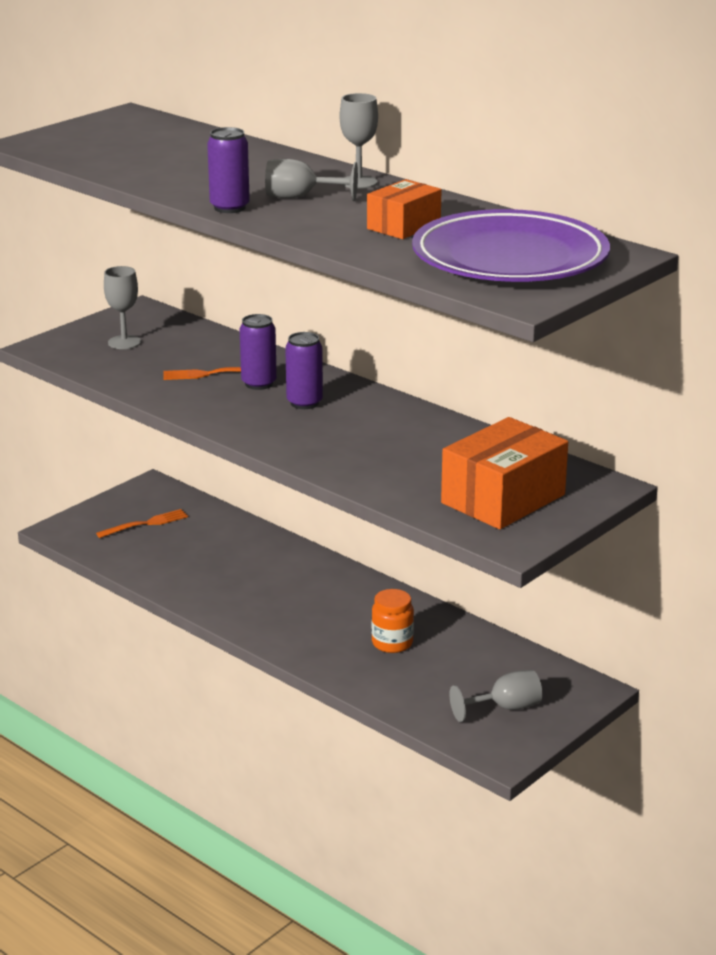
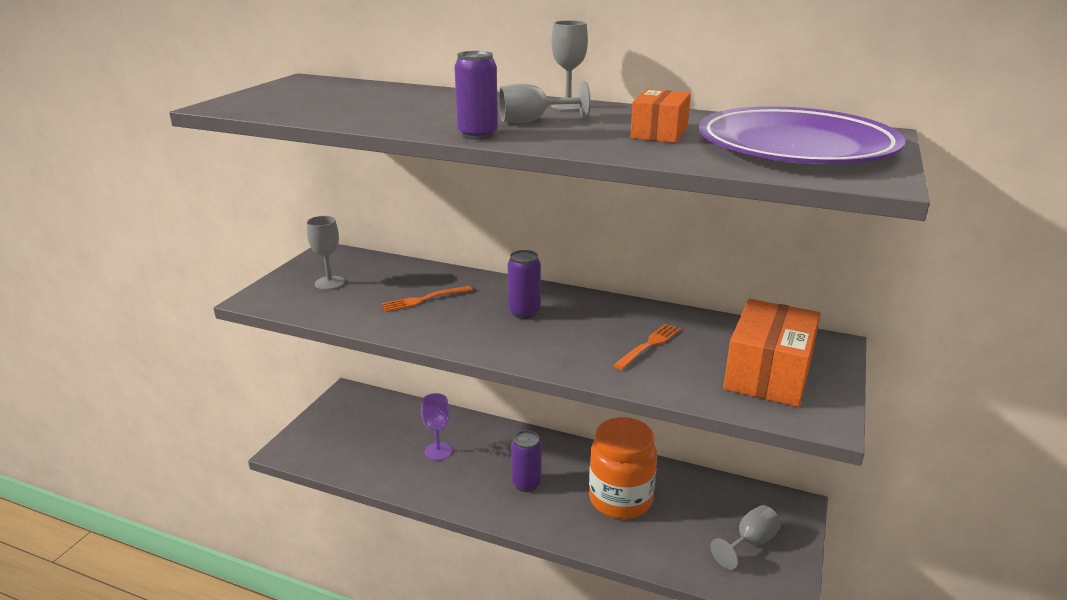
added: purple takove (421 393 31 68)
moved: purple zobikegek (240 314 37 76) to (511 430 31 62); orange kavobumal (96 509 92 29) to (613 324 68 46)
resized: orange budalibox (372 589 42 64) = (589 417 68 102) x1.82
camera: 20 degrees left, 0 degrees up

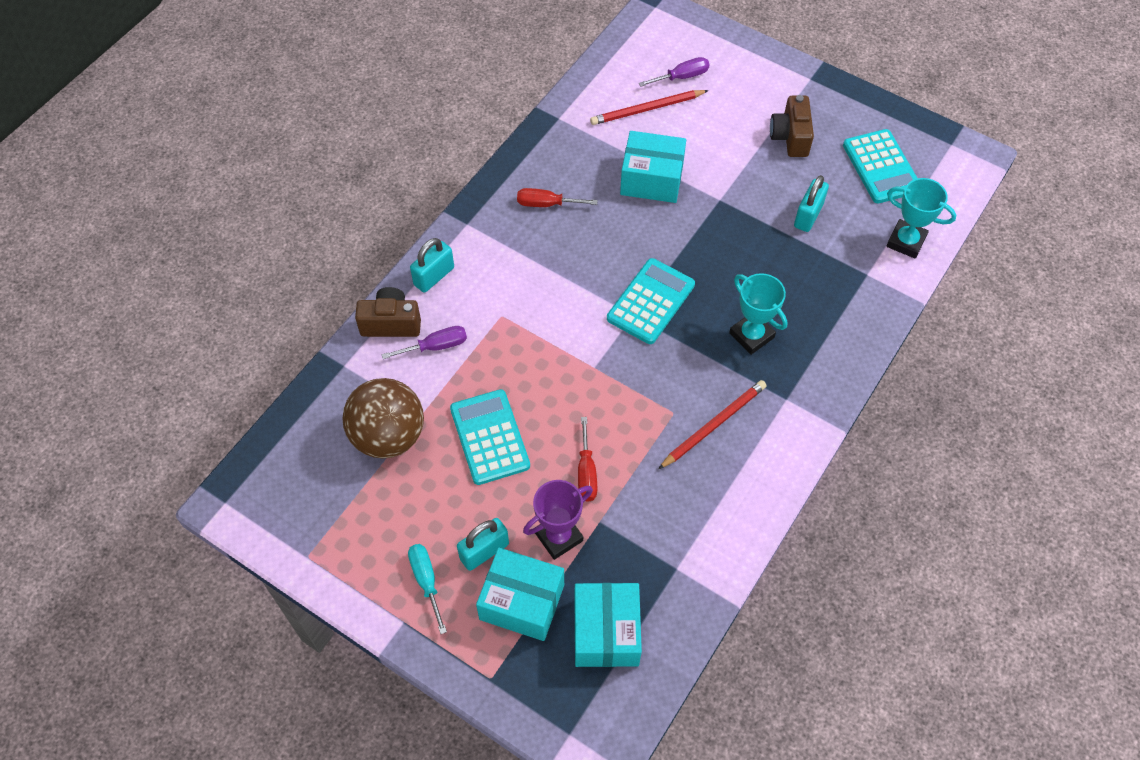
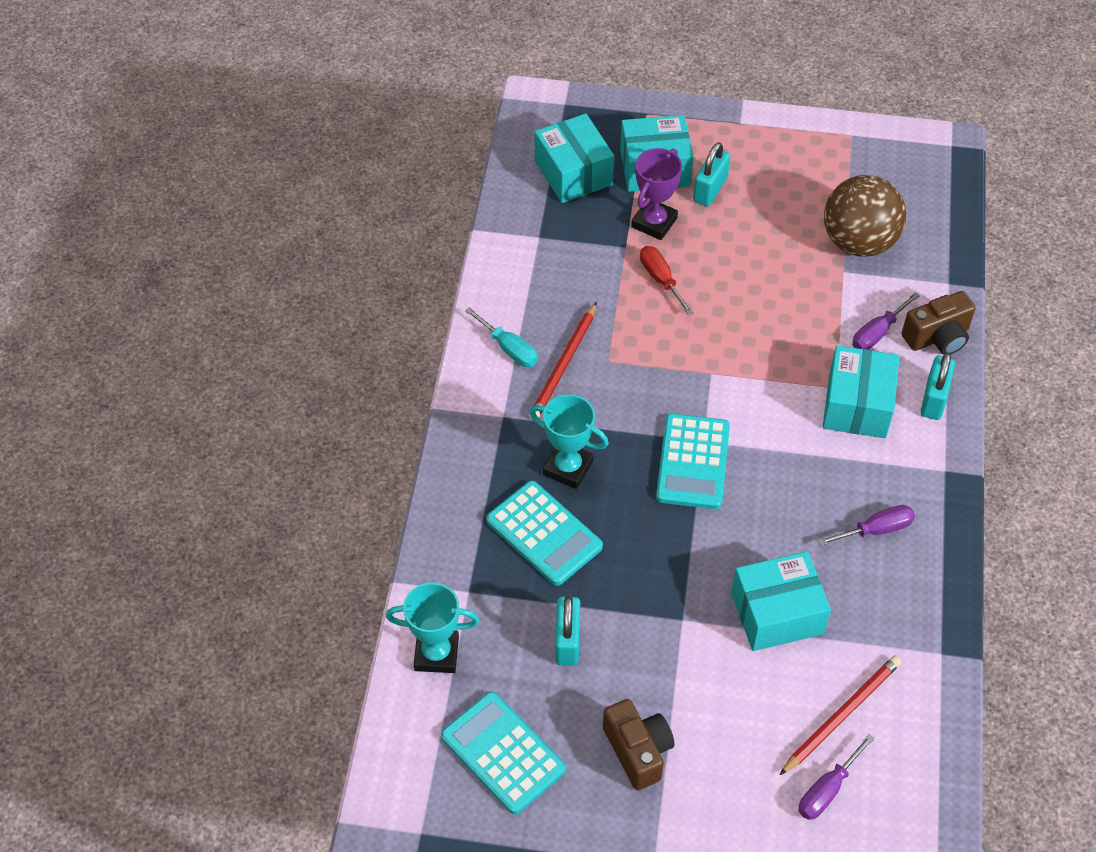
added: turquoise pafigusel (823 345 77 93)
moved: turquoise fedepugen (450 389 80 96) to (486 481 117 105); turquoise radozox (408 544 39 90) to (465 307 73 60)
recoloured: red radozox (517 188 81 19) to purple radozox (817 505 98 41)
camera: 155 degrees right, 5 degrees down

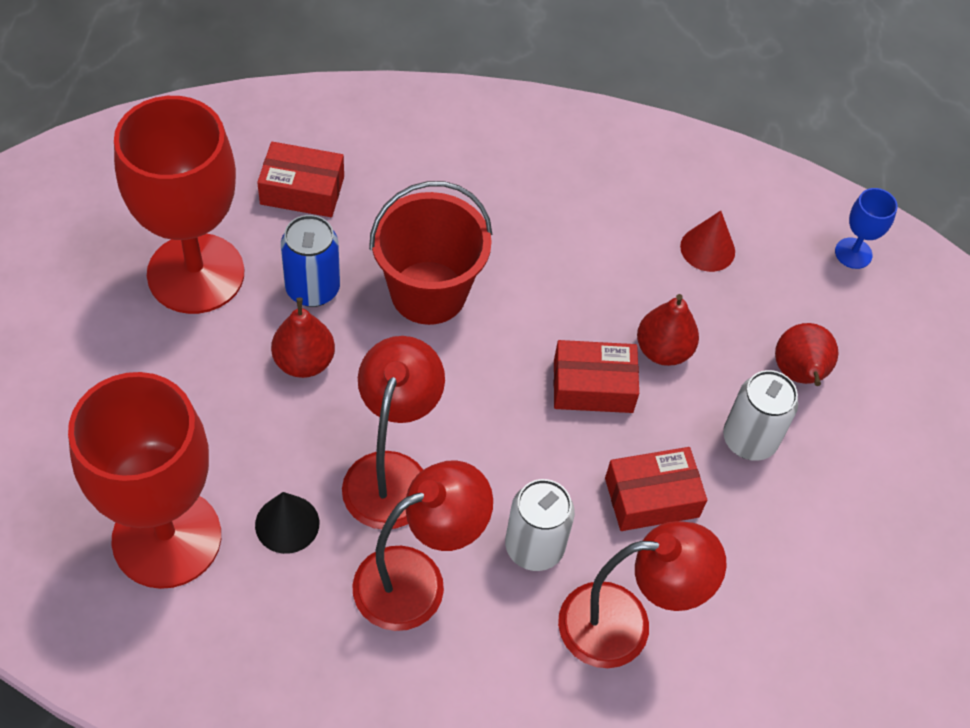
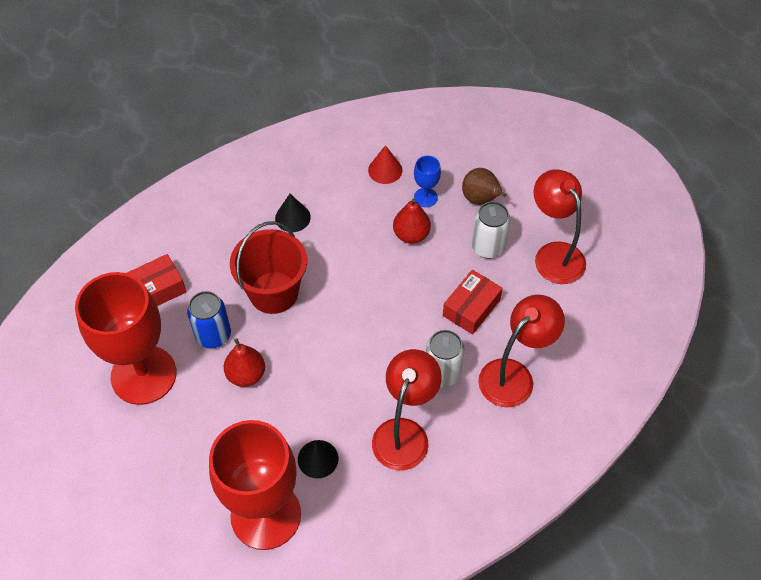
removed: red pafigusel (554 340 85 73)
added: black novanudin (275 194 36 38)
moved: blue takove (835 188 63 81) to (414 156 27 51); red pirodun (342 336 103 193) to (533 169 53 115)
recoloured: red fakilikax (775 323 63 63) to brown fakilikax (462 168 45 37)
camera: 35 degrees left, 0 degrees up

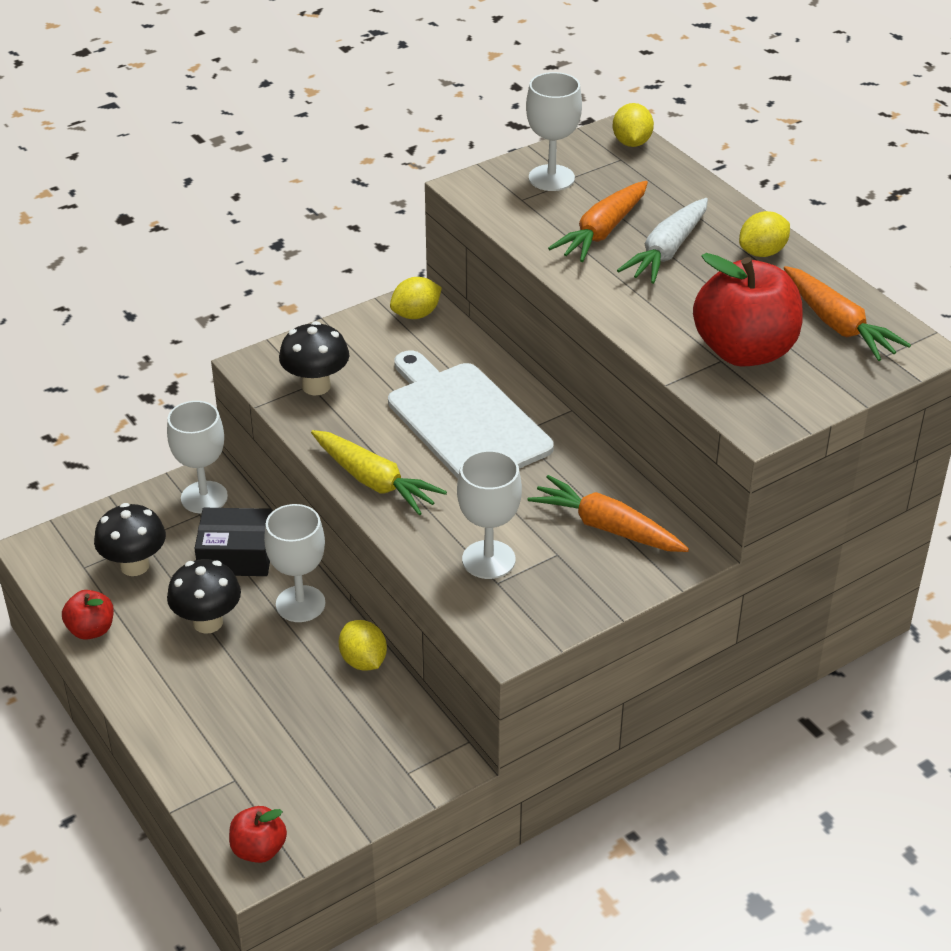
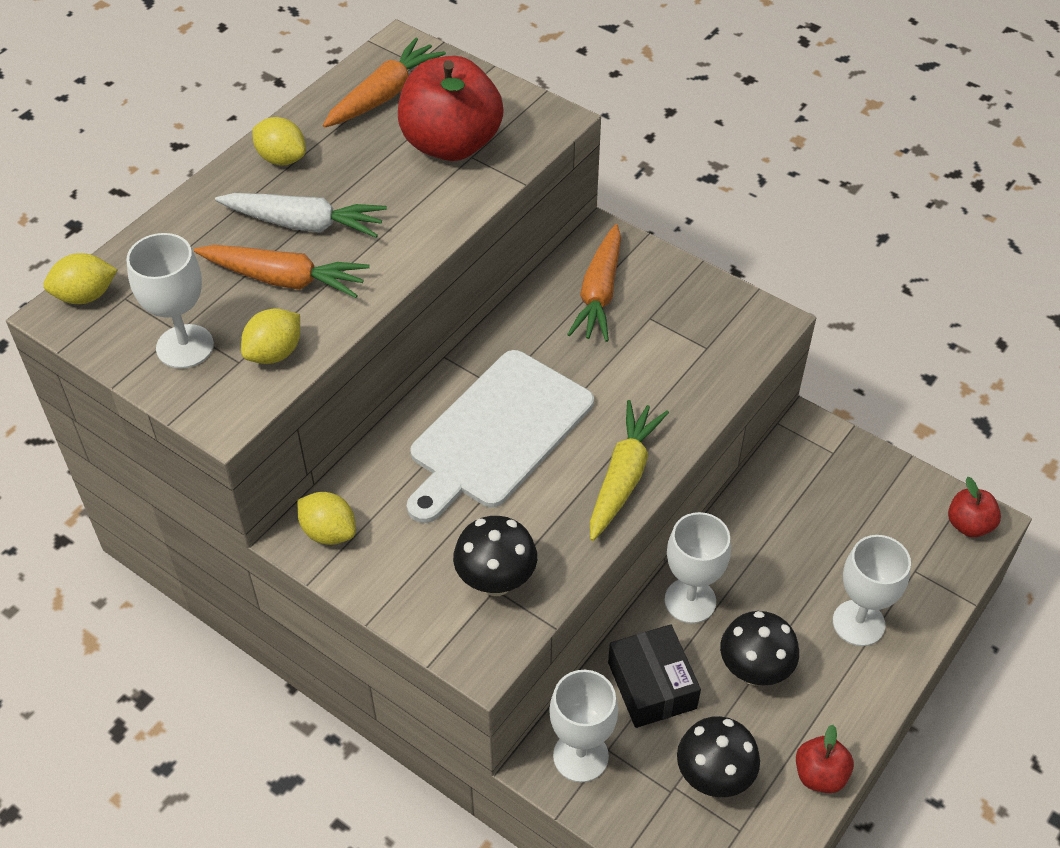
moved: white takove (457 450 65 129) to (833 535 78 111); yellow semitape (339 620 48 51) to (241 308 59 56)
camera: 110 degrees left, 10 degrees up

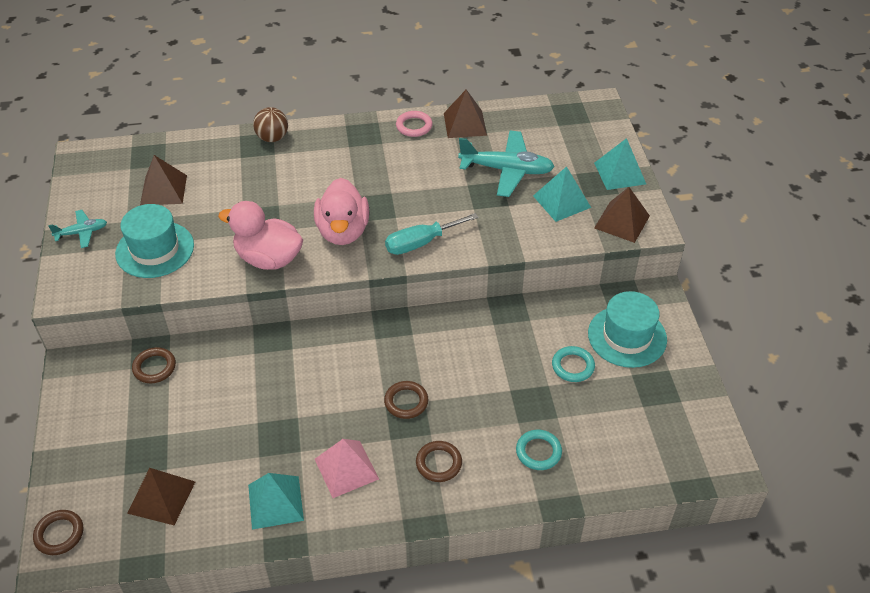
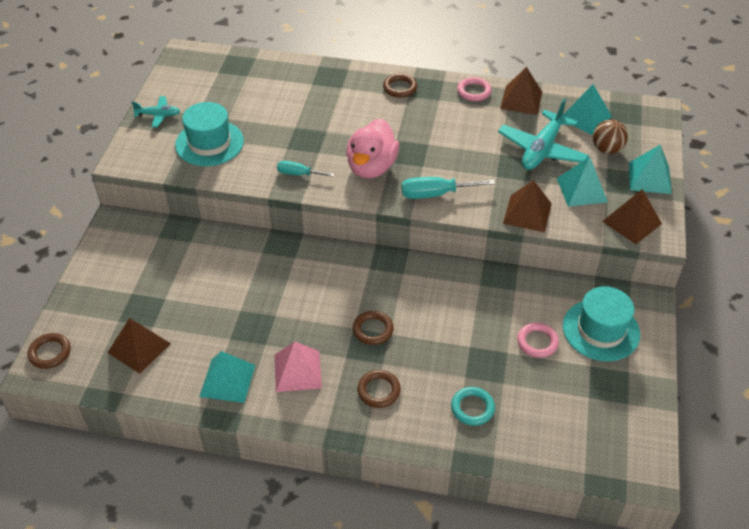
added: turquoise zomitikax (564 84 48 51)
moved: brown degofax (253 107 35 35) to (593 120 35 34); brown zomitikax (140 155 47 50) to (503 180 49 52); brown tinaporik (132 347 44 36) to (383 74 34 24)
replaced: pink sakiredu (218 201 85 69) to turquoise radozox (277 161 57 16)
recoloured: turquoise tinaporik (552 346 43 36) to pink tinaporik (517 323 42 35)
turned: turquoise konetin (458 131 97 66) = (498 98 91 72) 90 degrees clockwise
camera: 20 degrees right, 0 degrees up

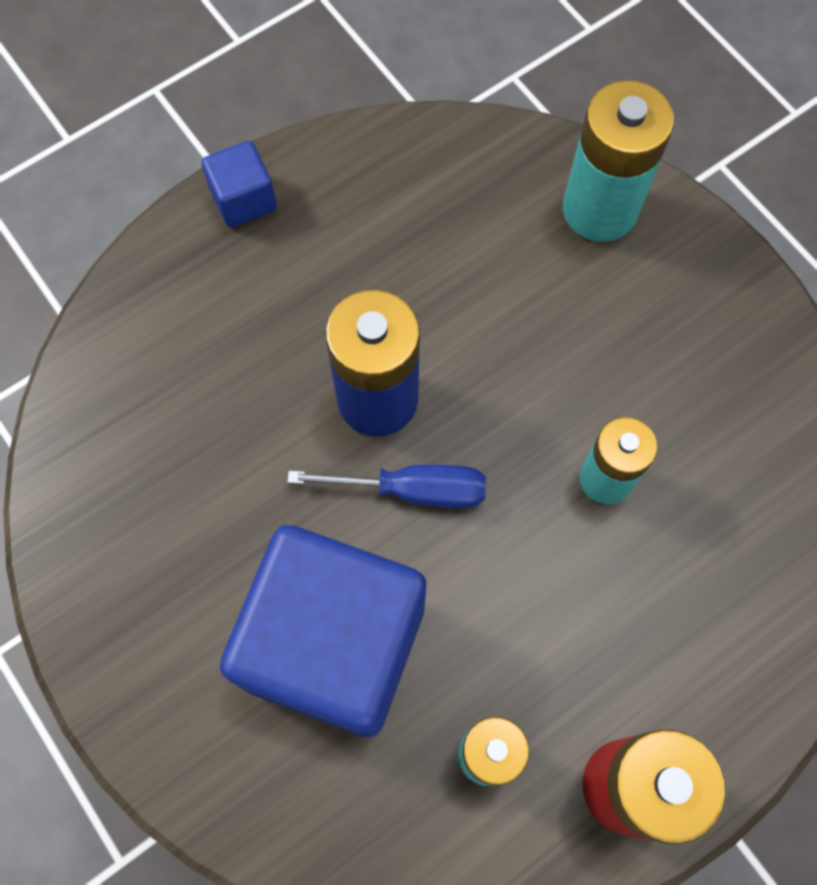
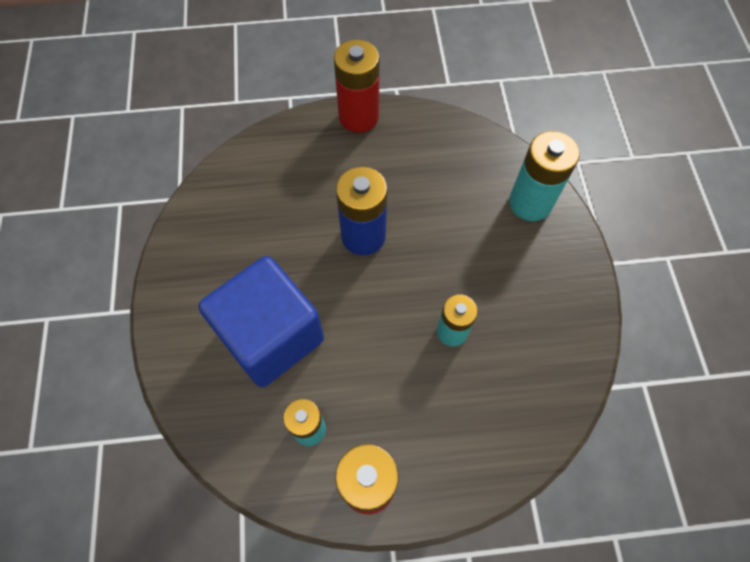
removed: blue radozox (287 465 199 43)
replaced: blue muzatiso (202 141 75 87) to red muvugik (334 40 46 93)
camera: 30 degrees right, 5 degrees down

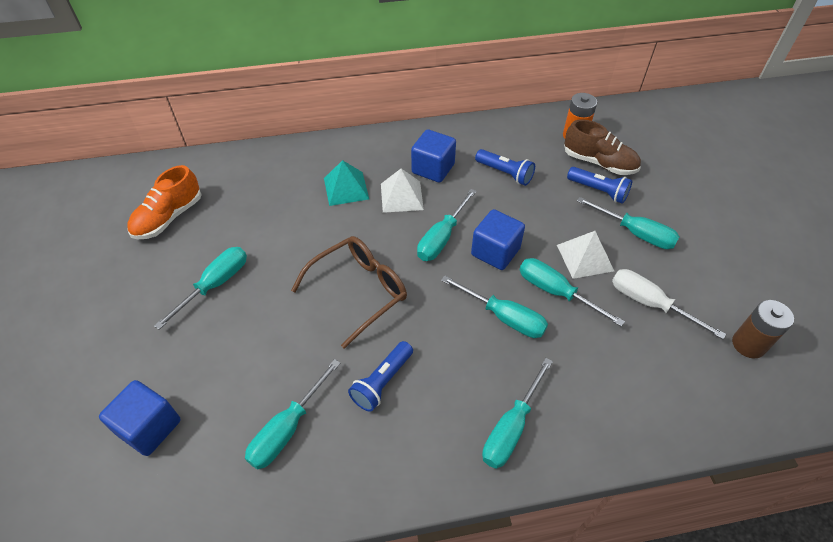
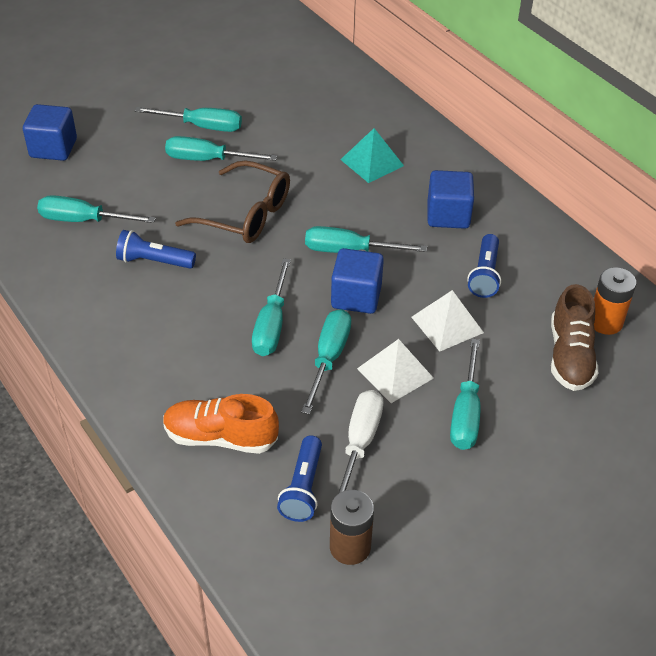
moved: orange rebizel (127 165 75 74) to (163 394 116 60); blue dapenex (567 167 65 37) to (277 435 45 87); white zomitikax (381 169 43 44) to (411 290 73 62); turquoise radozox (482 358 71 111) to (165 136 112 25)
camera: 65 degrees right, 5 degrees down

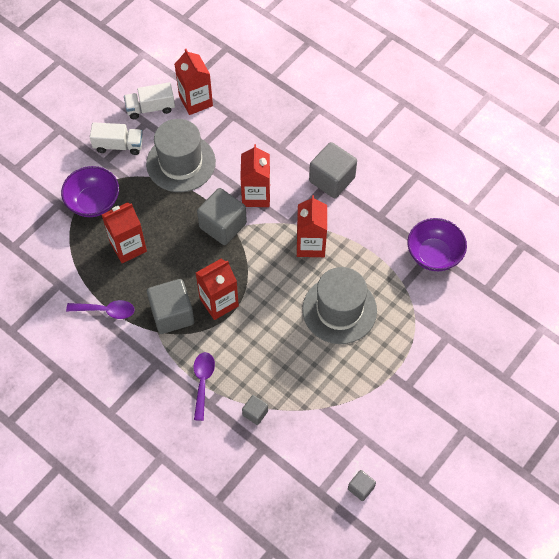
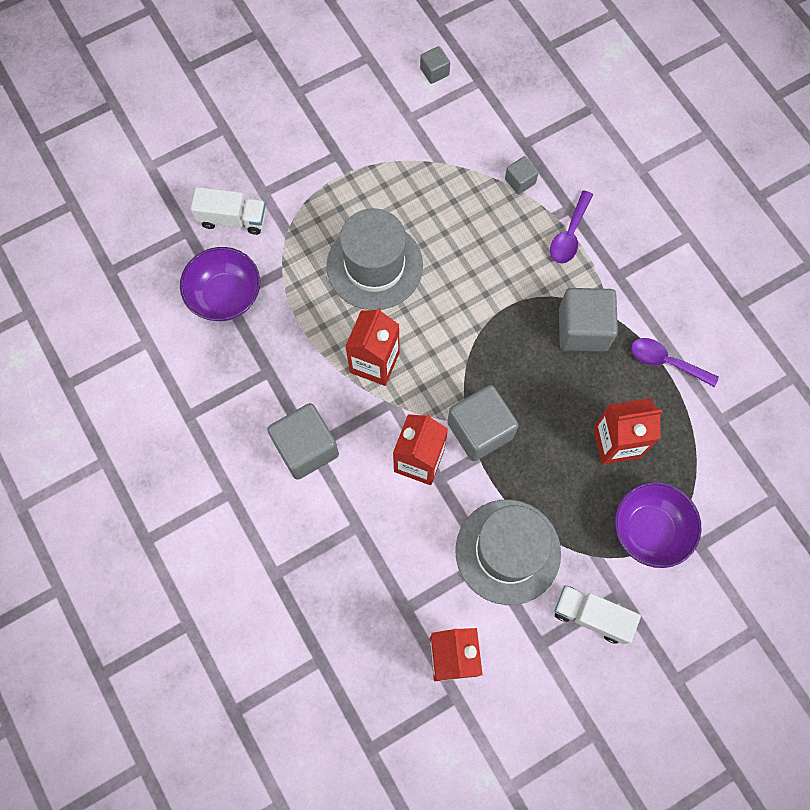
removed: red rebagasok (196 259 43 61)
moved: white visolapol (124 82 51 37) to (191 187 75 48)
camera: 160 degrees left, 10 degrees up

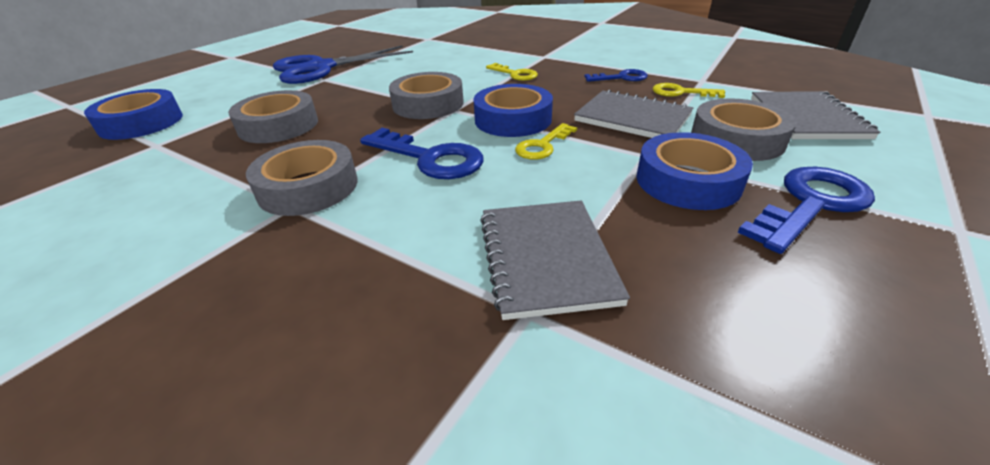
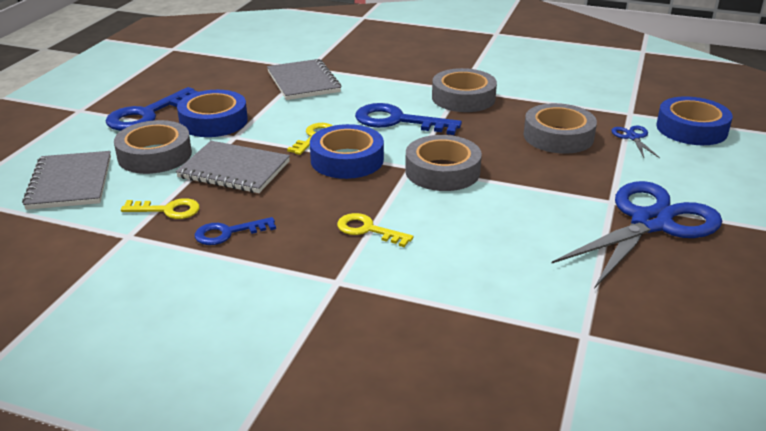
added: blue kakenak (611 126 49 32)
camera: 165 degrees right, 5 degrees down

